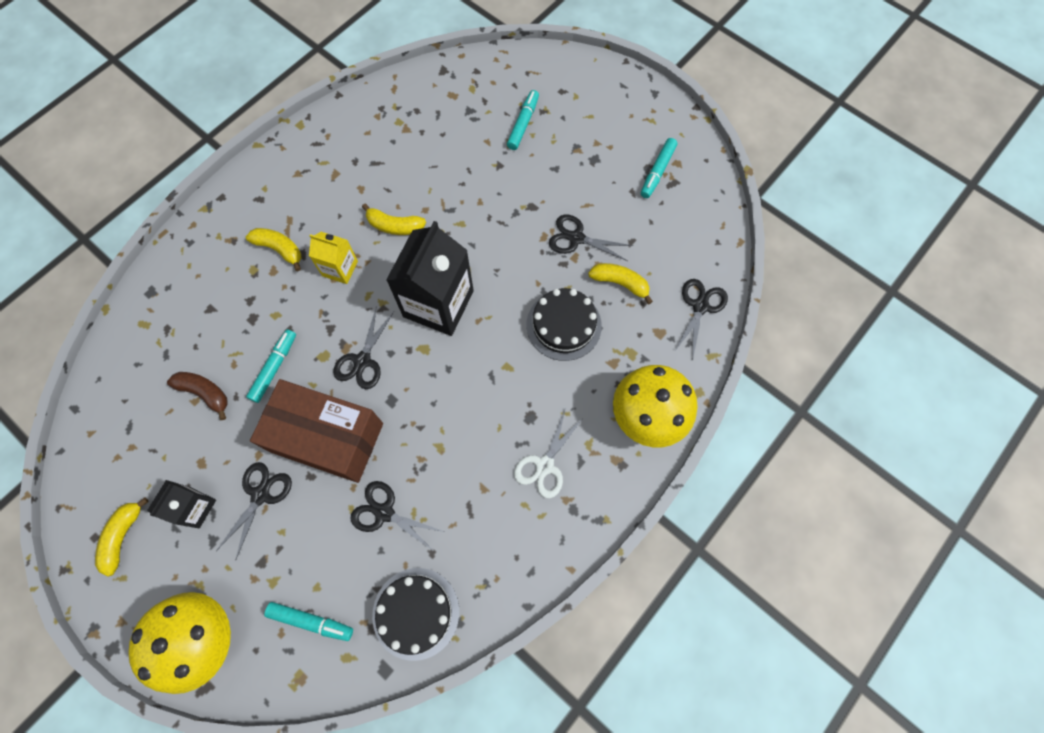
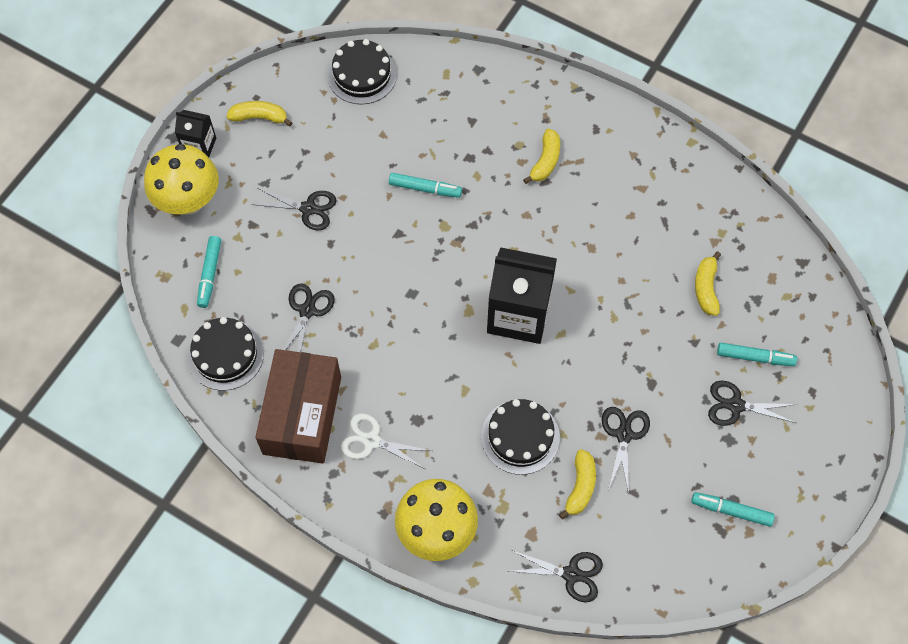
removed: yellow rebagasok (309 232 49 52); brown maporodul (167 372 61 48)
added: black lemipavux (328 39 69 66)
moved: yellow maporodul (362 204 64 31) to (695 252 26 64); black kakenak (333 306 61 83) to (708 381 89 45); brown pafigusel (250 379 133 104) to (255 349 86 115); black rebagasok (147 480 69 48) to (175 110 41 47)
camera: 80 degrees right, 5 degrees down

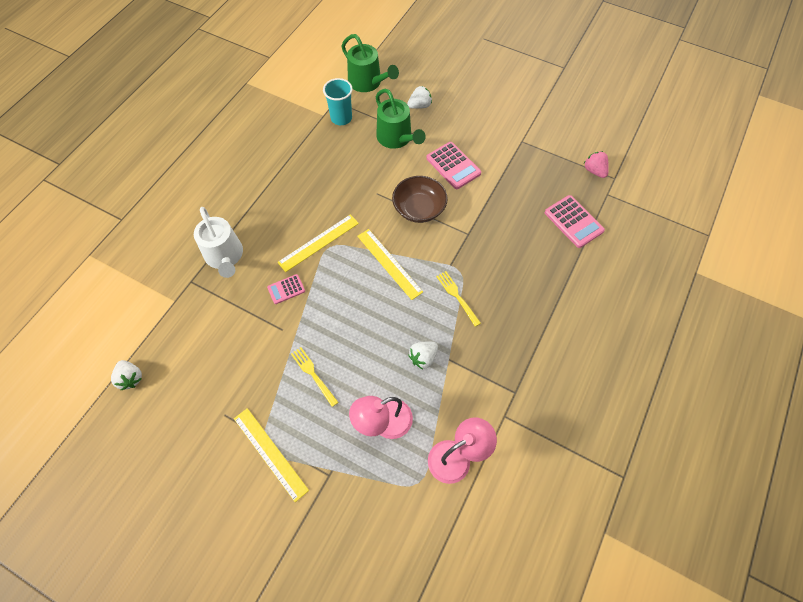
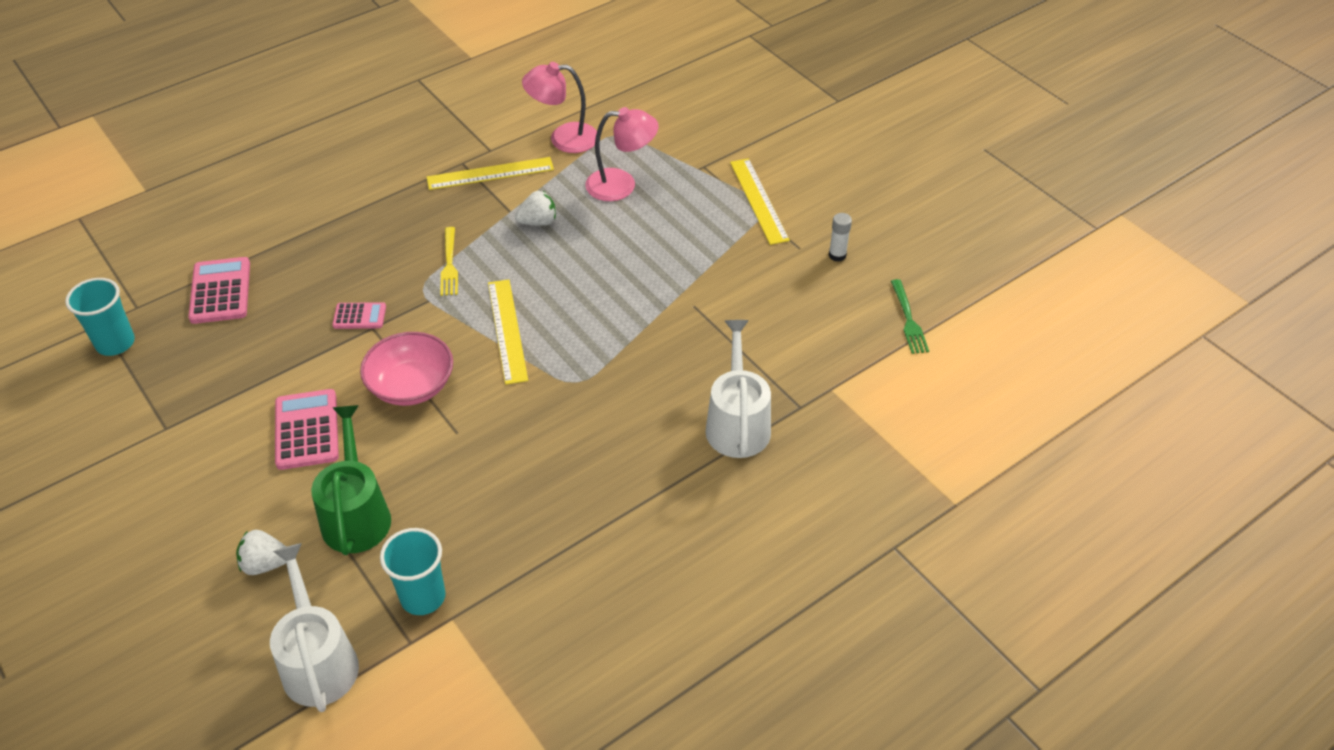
removed: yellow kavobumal (291 347 47 60)
added: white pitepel (829 213 23 49)
moved: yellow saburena (277 214 82 58) to (427 157 127 33); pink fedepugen (267 274 38 30) to (332 302 54 27)
replaced: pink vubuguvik (584 151 25 27) to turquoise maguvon (65 278 70 78); white vubuguvik (111 360 31 30) to green kavobumal (891 279 38 75)
recoloured: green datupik (342 34 57 58) to white datupik (270 543 89 169); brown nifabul (392 176 56 47) to pink nifabul (360 332 93 74)
camera: 155 degrees left, 15 degrees down

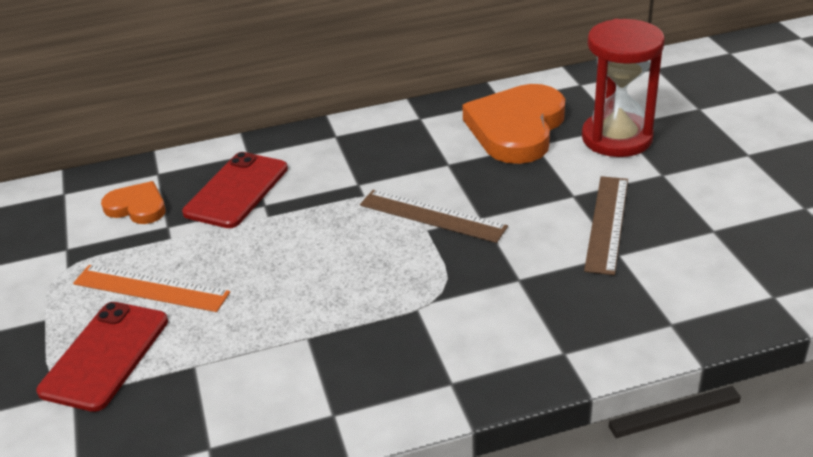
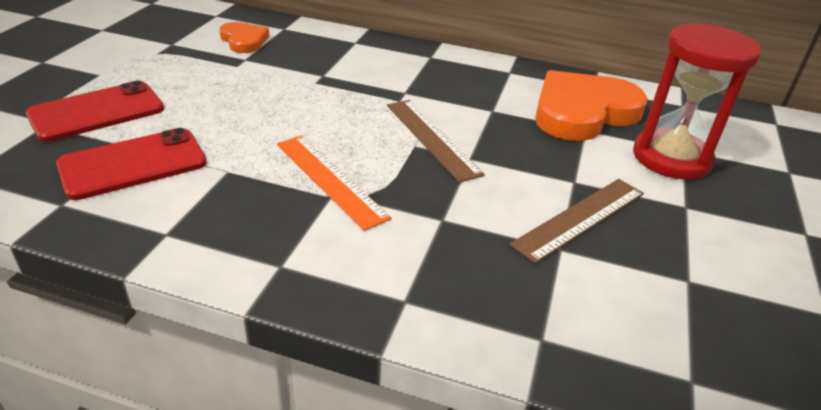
moved: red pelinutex (182 152 106 76) to (56 128 151 72); orange saburena (73 265 157 47) to (277 135 115 96)
camera: 30 degrees right, 0 degrees up

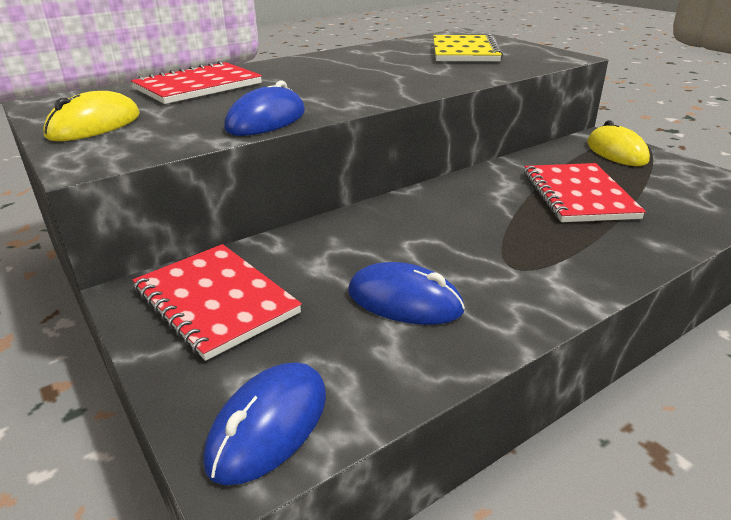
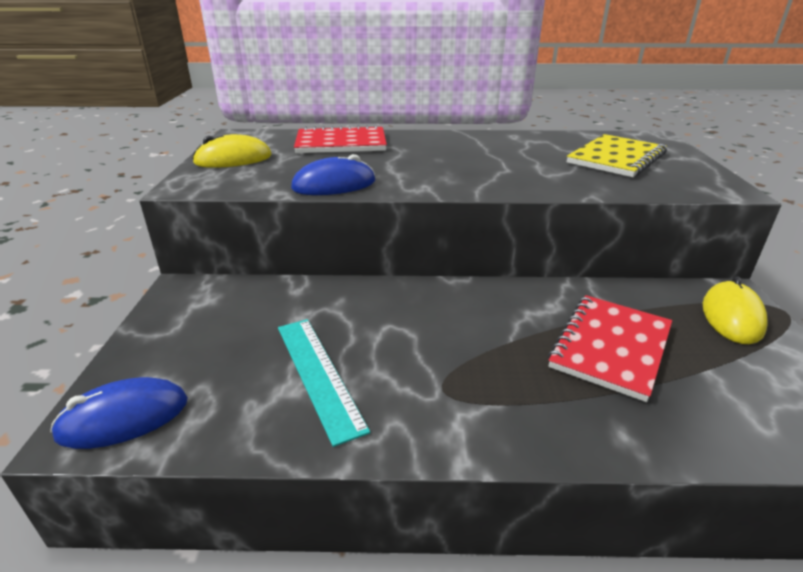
removed: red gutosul (133 244 169 117)
replaced: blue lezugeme (348 262 117 63) to turquoise saburena (278 319 92 128)
camera: 35 degrees right, 0 degrees up

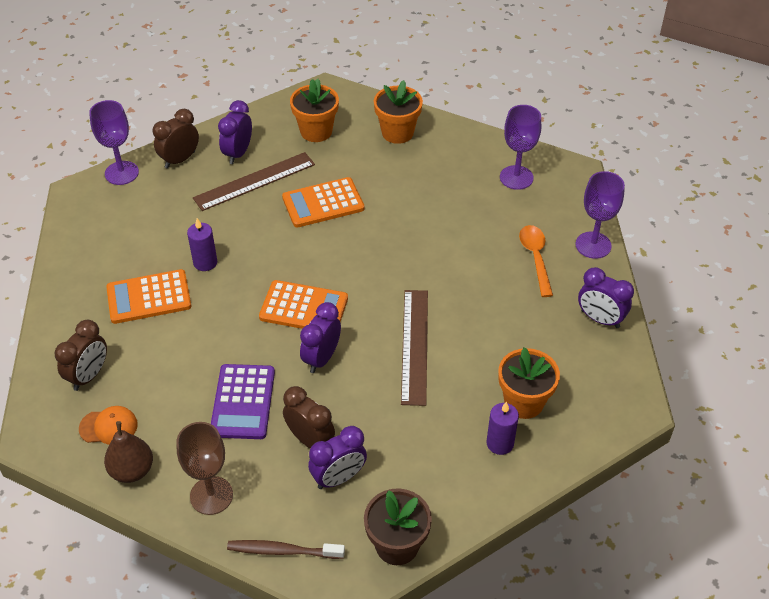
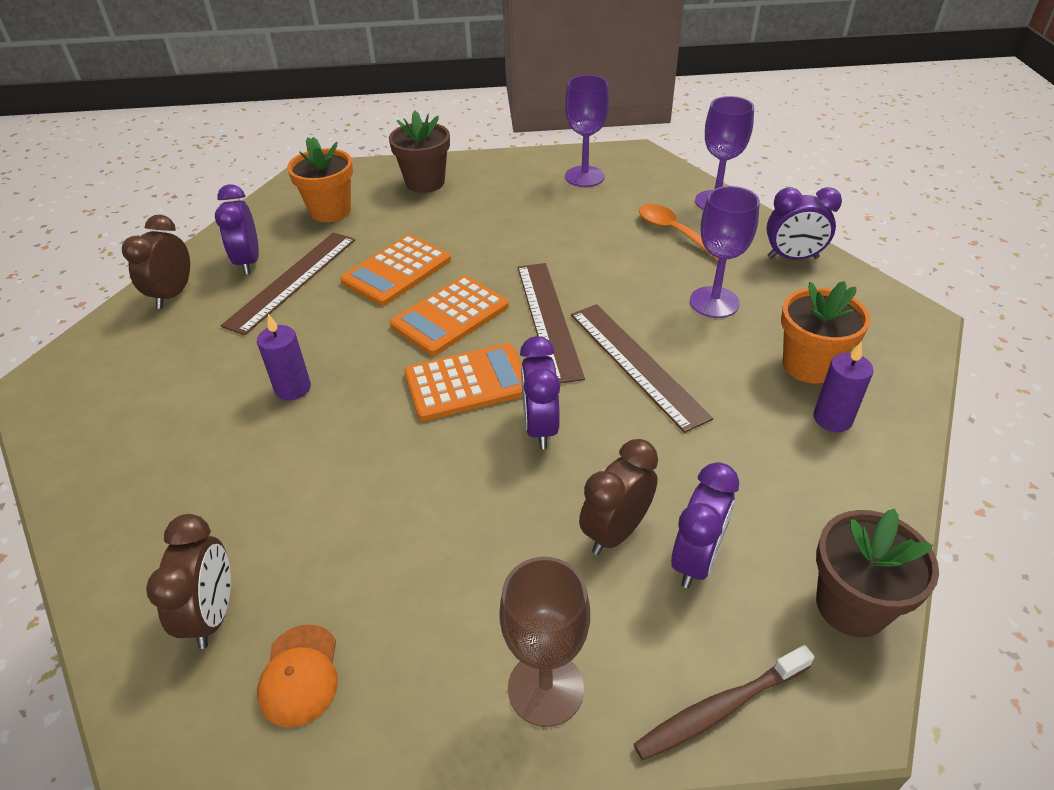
removed: purple fedepugen (211 364 64 75); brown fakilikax (104 421 49 62)
added: brown saburena (518 263 67 120)
moved: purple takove (89 100 50 85) to (690 186 70 132); orange fedepugen (106 269 85 55) to (390 276 119 80)
recoloured: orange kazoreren (374 80 49 64) to brown kazoreren (389 111 61 82)
turned: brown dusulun (283 386 52 62) = (579 439 79 116) 60 degrees counterclockwise; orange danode (79 406 59 39) = (257 624 81 104) 120 degrees clockwise
camera: 30 degrees left, 5 degrees down

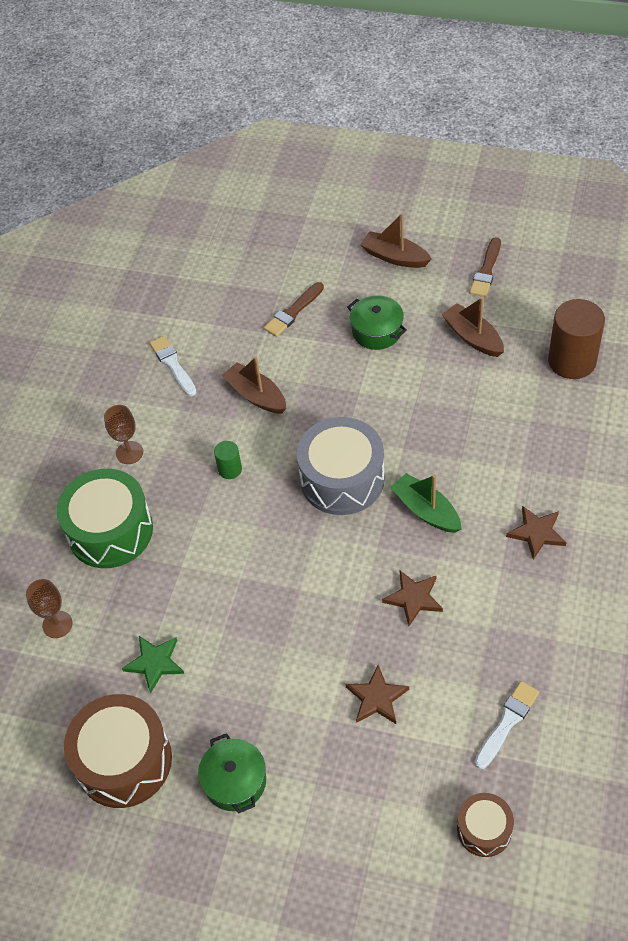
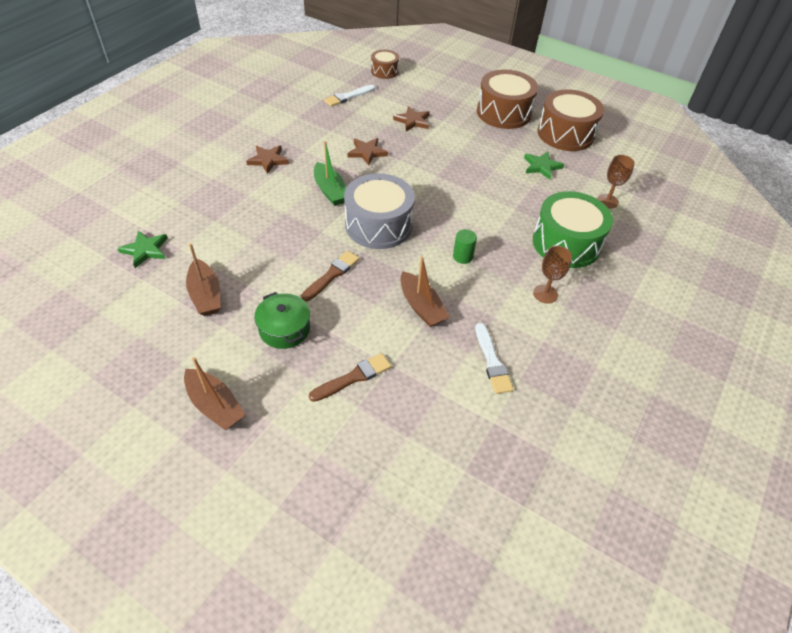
moved: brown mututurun (469 237 32 60) to (301 251 58 50)
replaced: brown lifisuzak (548 299 57 80) to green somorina (117 231 51 37); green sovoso (198 733 68 81) to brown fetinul (477 70 61 59)
camera: 170 degrees left, 5 degrees down

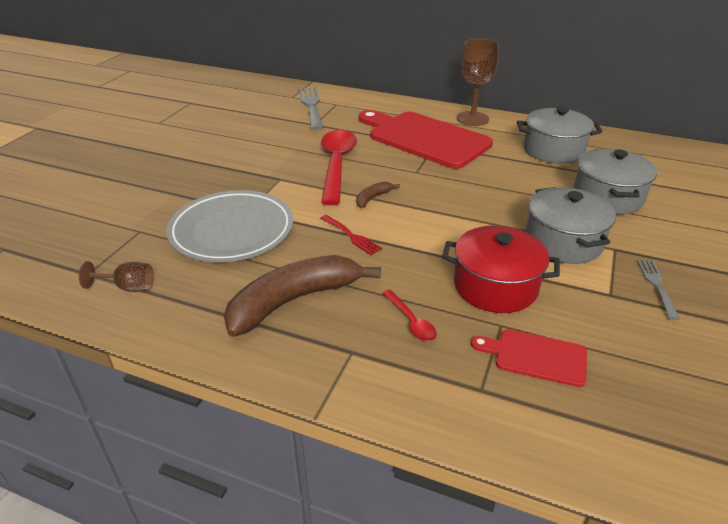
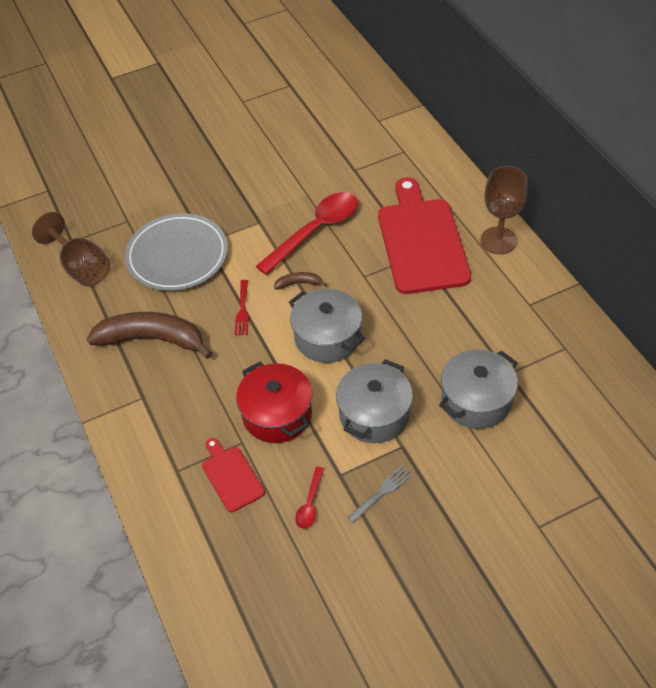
removed: grey kavobumal (299 87 24 43)
moved: grey sovoso (517 107 85 57) to (289 289 77 74); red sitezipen (382 290 55 51) to (295 467 29 62)
resized: brown takove (79 261 75 31) = (32 212 78 74) x1.81
camera: 45 degrees right, 15 degrees up

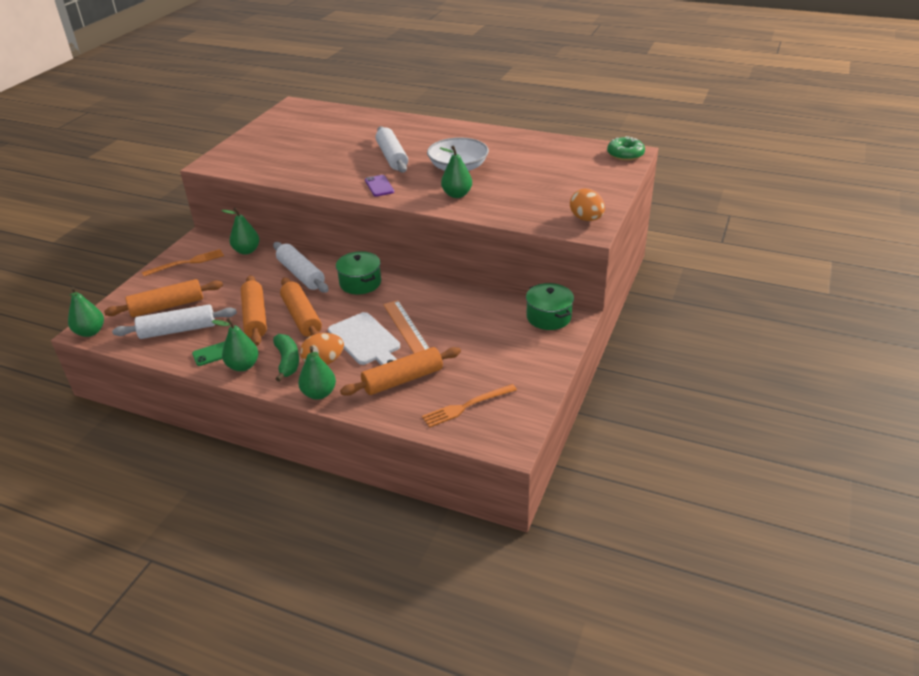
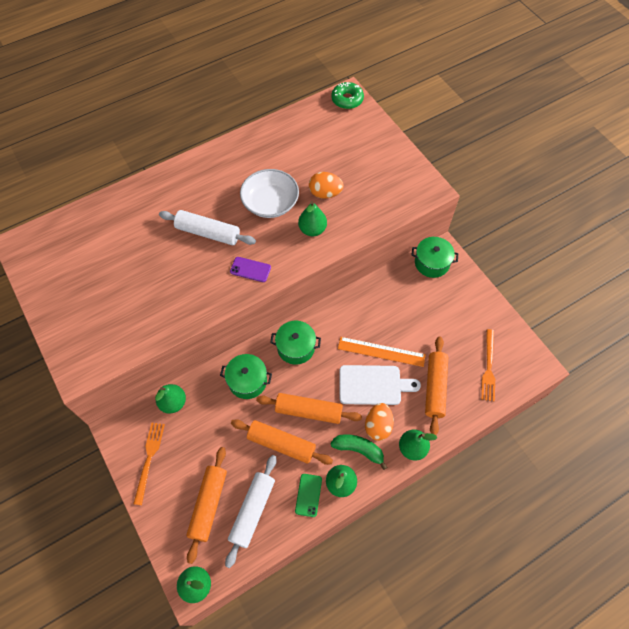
moved: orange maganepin (570 188 35 33) to (309 172 35 27)
replaced: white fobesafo (273 242 55 51) to green sovoso (220 354 52 45)
camera: 55 degrees left, 25 degrees up

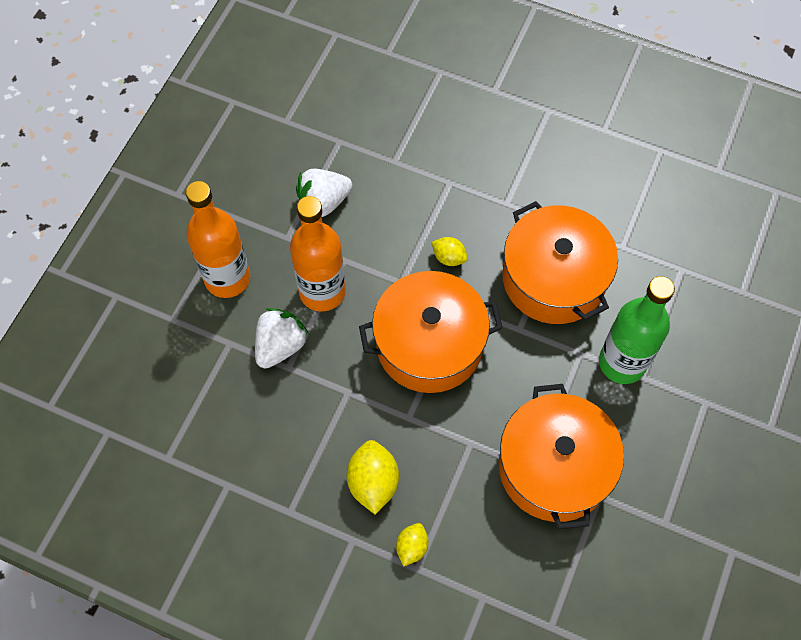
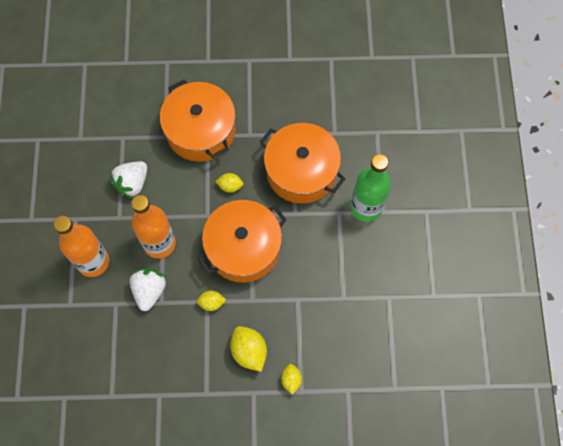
added: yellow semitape (197 291 29 20)
moved: orange sovoso (499 384 125 146) to (160 80 76 82)
camera: 25 degrees left, 5 degrees up

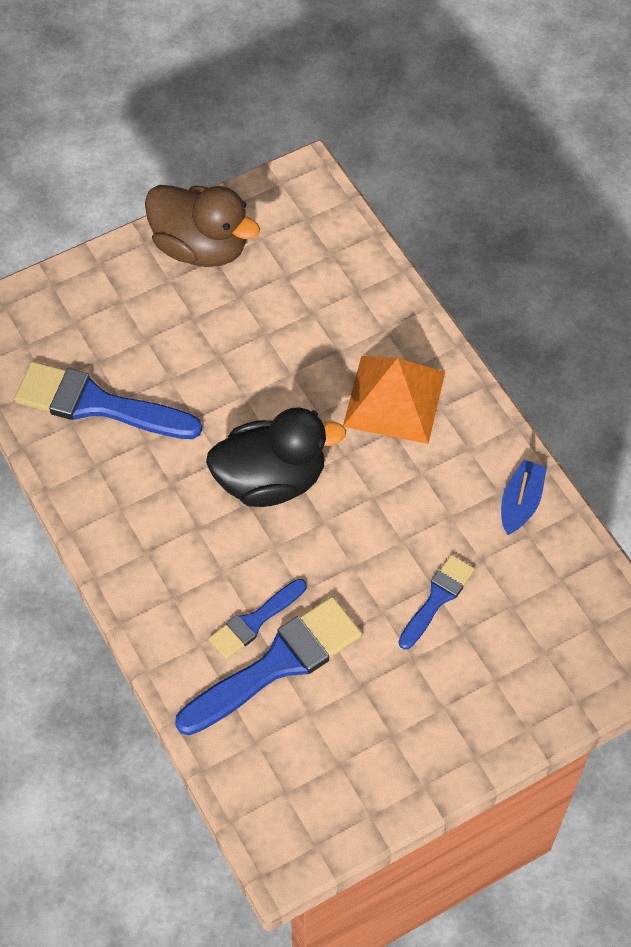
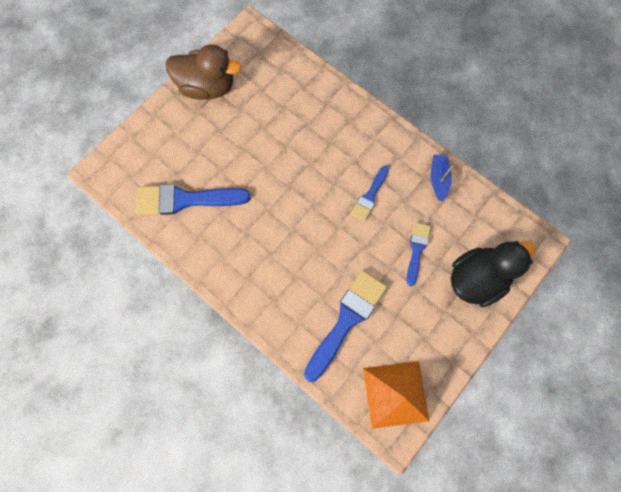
moved: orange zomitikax (343 356 102 88) to (363 361 66 68); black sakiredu (206 408 140 99) to (451 241 85 66); blue mututurun (209 579 97 80) to (351 166 38 56)
camera: 20 degrees left, 15 degrees up

